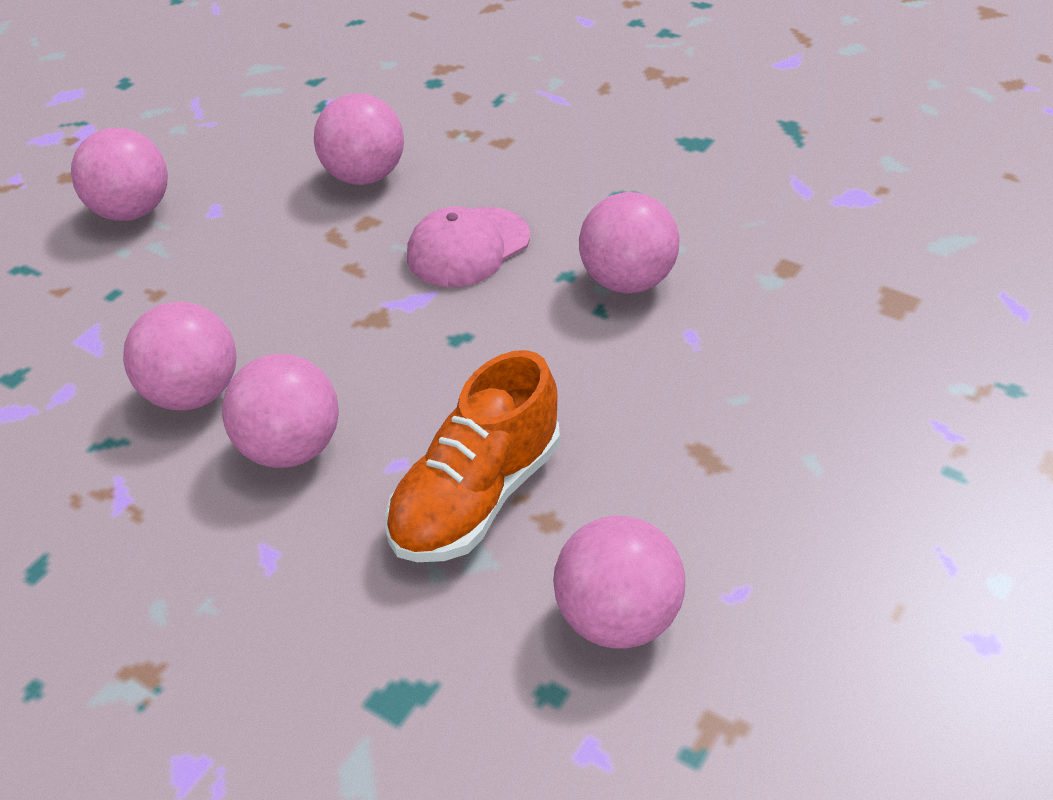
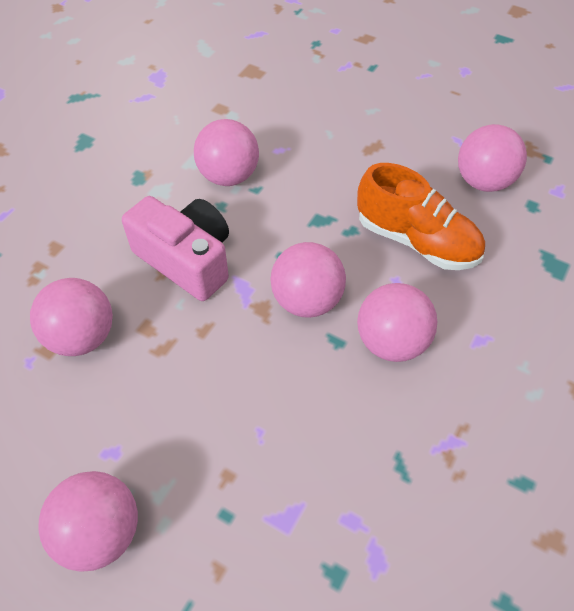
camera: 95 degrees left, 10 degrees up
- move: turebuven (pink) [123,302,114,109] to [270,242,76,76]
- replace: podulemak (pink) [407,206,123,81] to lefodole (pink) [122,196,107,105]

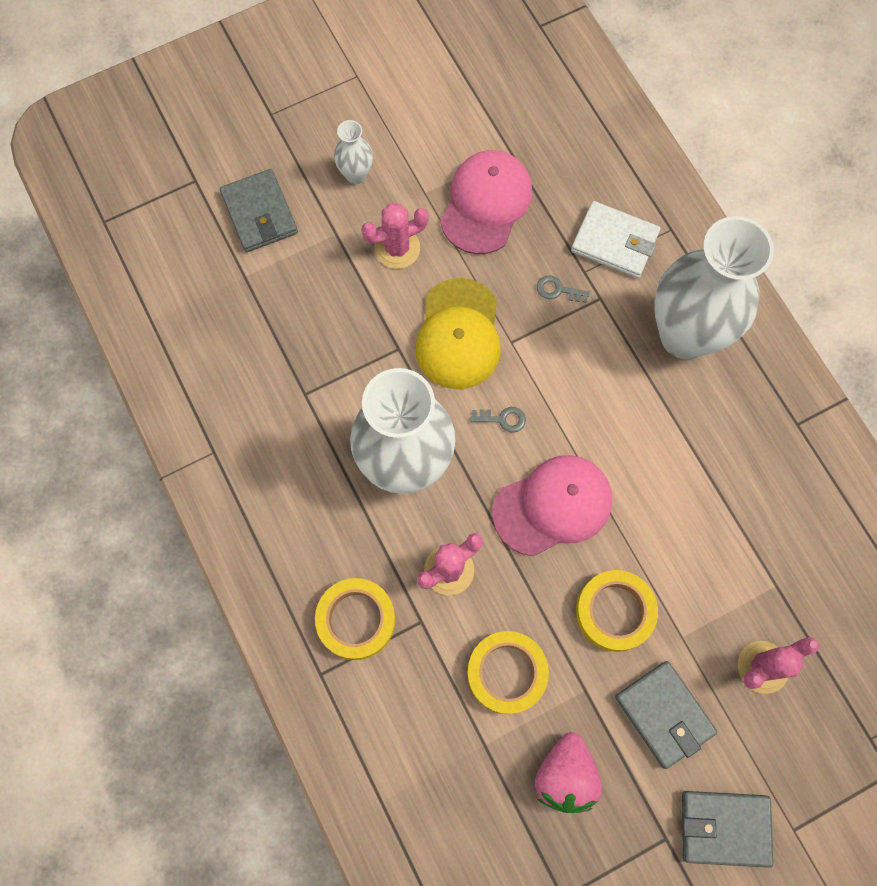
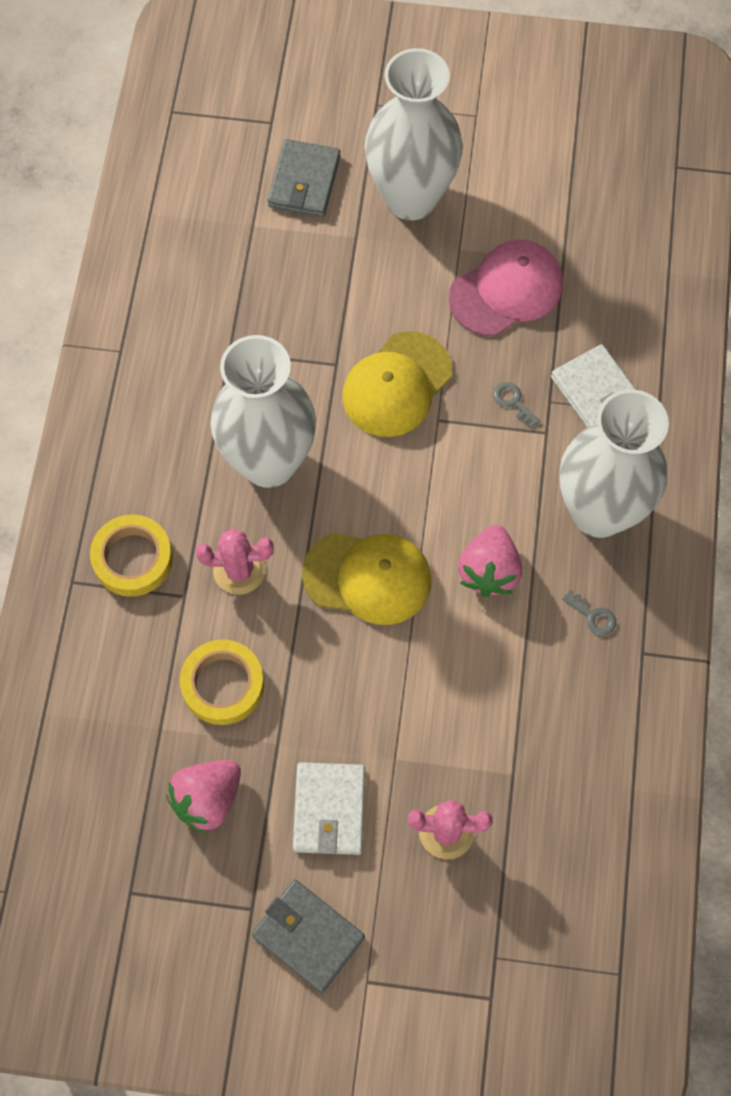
camera: 35 degrees right, 5 degrees down
- delete: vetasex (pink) [361,203,68,66]
- delete: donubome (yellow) [576,570,82,82]
- insert: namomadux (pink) [458,525,64,72]
- move: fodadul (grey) [471,407,55,25] to [562,590,54,46]
- recolor: podulemak (pink) [492,455,120,101] to podulemak (yellow) [302,532,129,93]
- recolor: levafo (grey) [615,661,102,108] to levafo (white) [293,762,72,93]
- resize: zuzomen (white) [334,120,39,64] = [365,48,98,172] x2.35

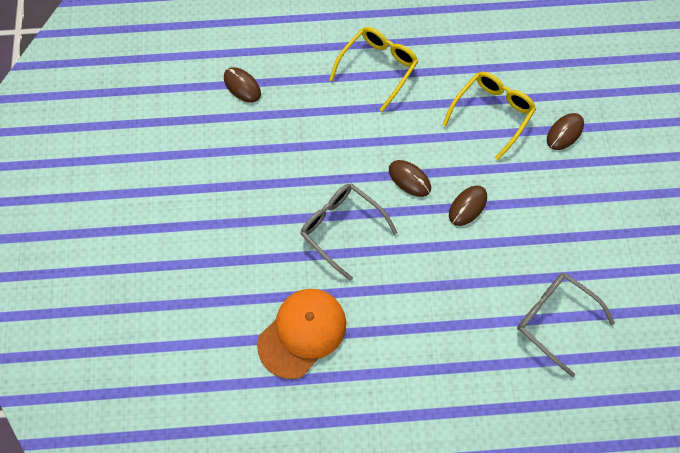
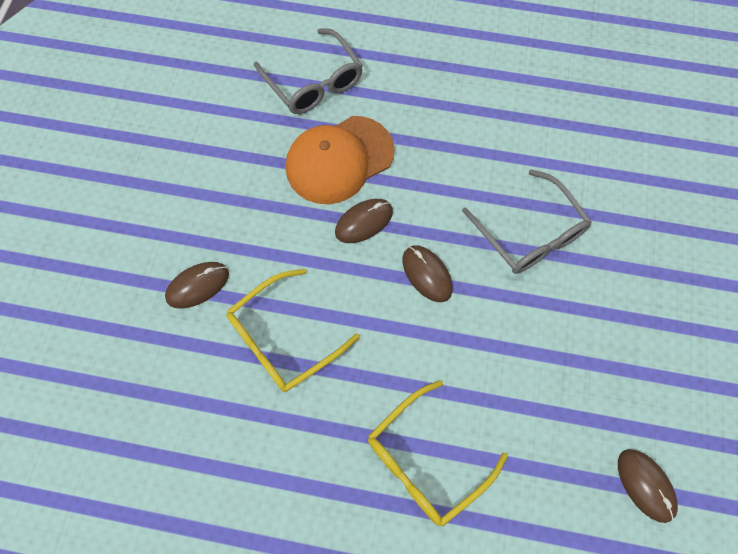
camera: 165 degrees left, 0 degrees up
- move: podulemak (orange) [257,289,89,90] to [286,116,109,88]

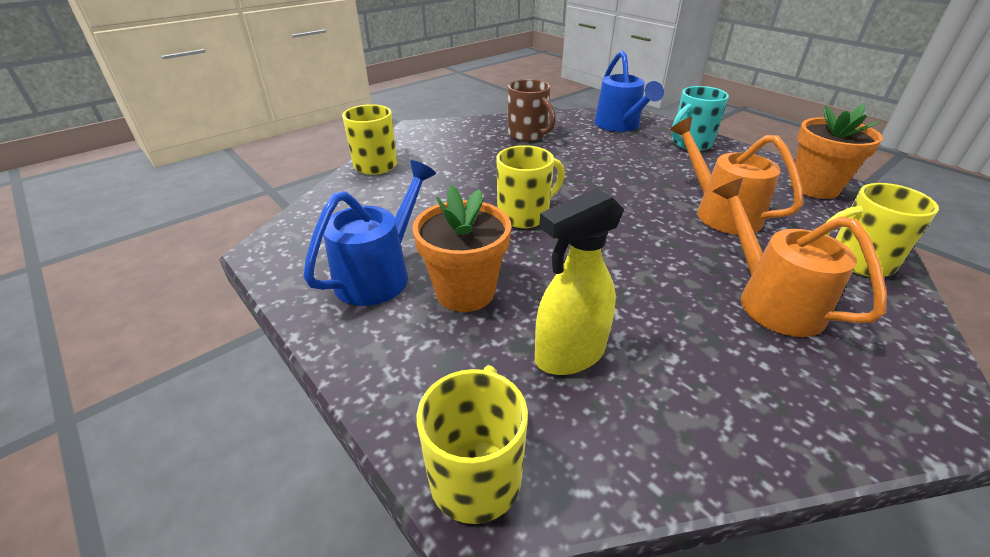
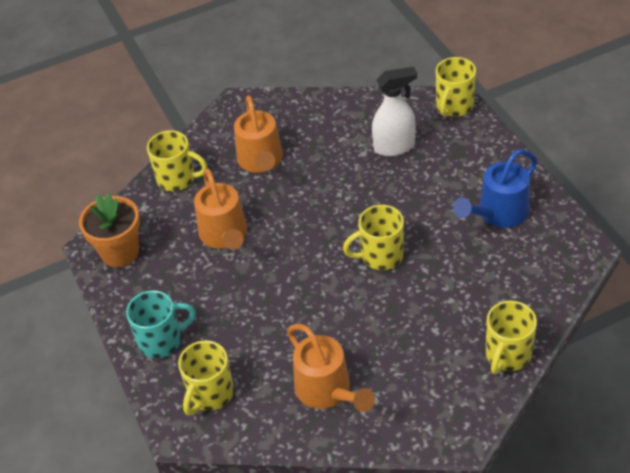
camera: 160 degrees left, 10 degrees up
- delete: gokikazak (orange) [412,185,99,127]
- replace: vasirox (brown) [508,79,48,62] to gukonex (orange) [287,324,88,88]
- replace: gukonex (blue) [594,50,70,82] to vasirox (yellow) [178,340,56,76]
- recolor: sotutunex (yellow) [535,188,89,187] to sotutunex (white) [372,67,45,89]

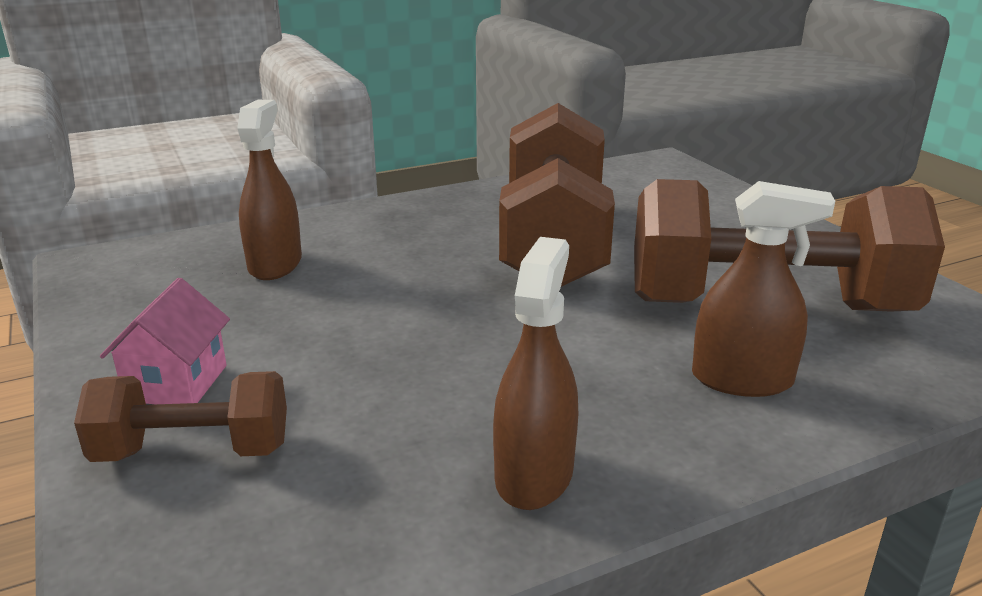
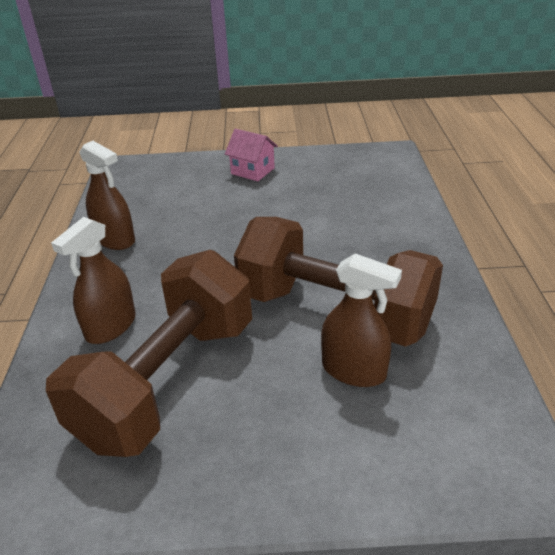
camera: 115 degrees right, 10 degrees up
- delete: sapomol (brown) [74,371,213,91]
- move: sotutunex (brown) [237,100,65,180] to [321,253,81,134]

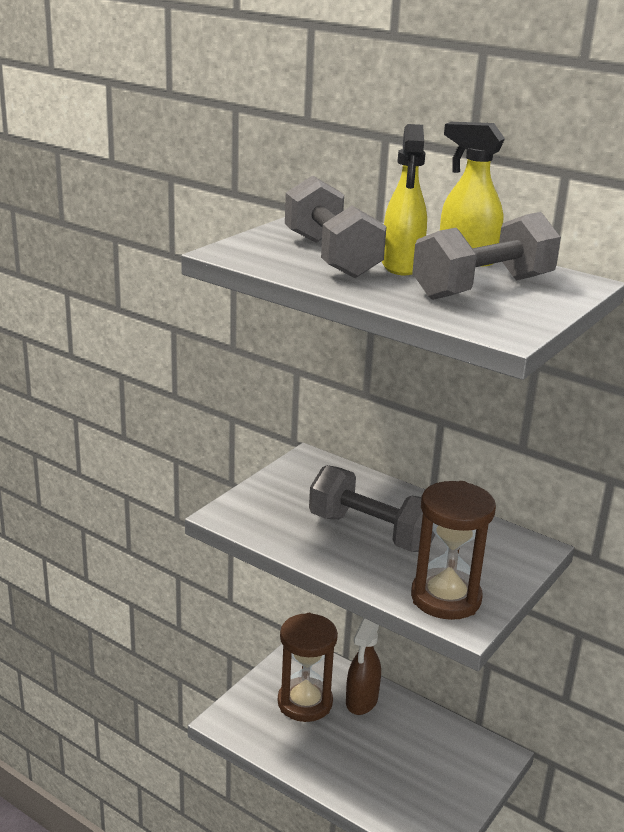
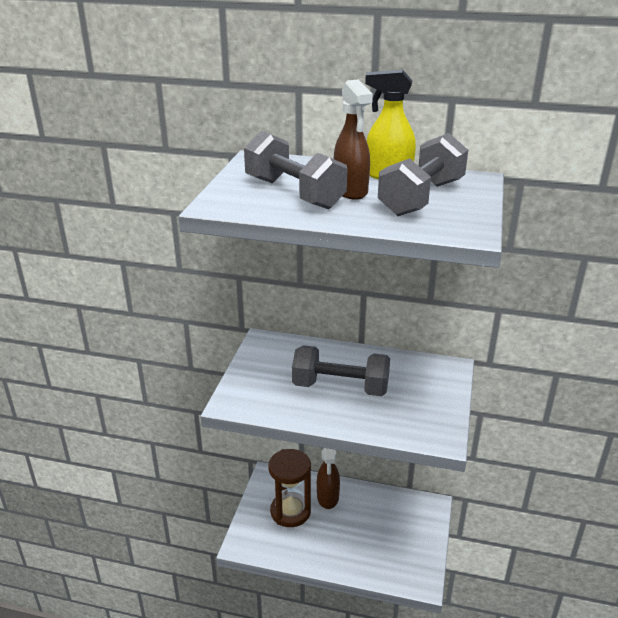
camera: 20 degrees left, 5 degrees up
- delete: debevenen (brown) [411,481,85,139]
- recolor: sotutunex (yellow) [382,124,45,151] to sotutunex (brown) [333,79,40,121]

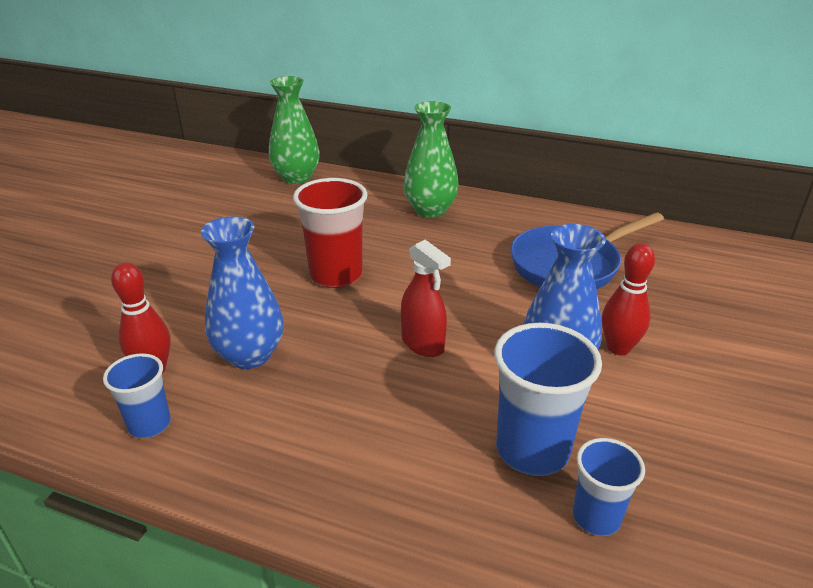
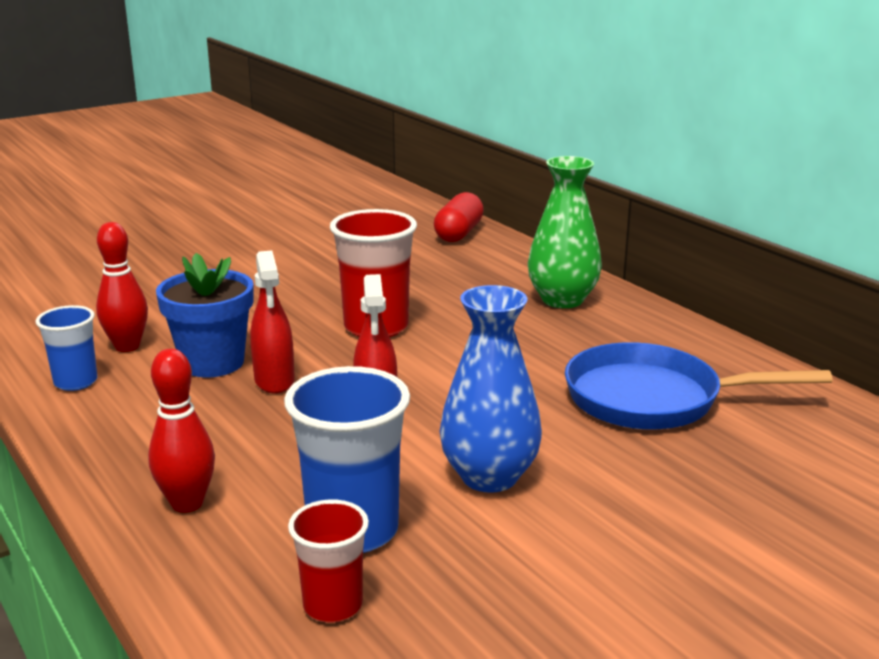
camera: 35 degrees right, 10 degrees down
- insert: sotutunex (red) [250,250,45,143]
- move: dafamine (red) [602,243,53,112] to [148,349,67,164]
- replace: zuzomen (blue) [201,217,82,152] to gokikazak (blue) [156,253,98,124]
- replace: zuzomen (green) [269,76,51,108] to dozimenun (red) [434,192,50,50]
- recolor: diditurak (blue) [573,438,72,98] to diditurak (red) [288,499,81,124]

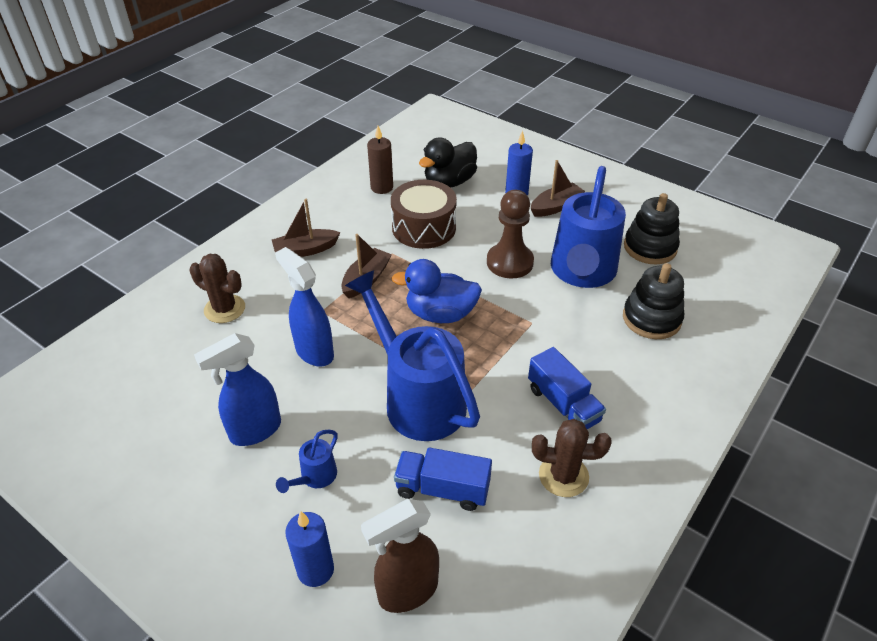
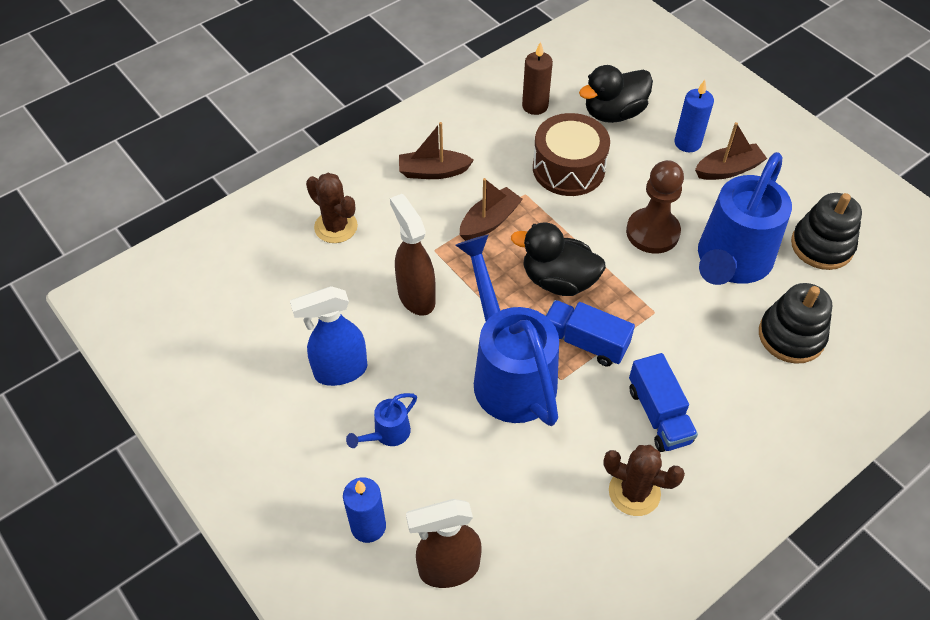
camera: 15 degrees right, 10 degrees up
- move: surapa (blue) [394,447,98,64] to [546,300,89,67]
- recolor: sotutunex (blue) [275,247,59,119] to sotutunex (brown) [390,194,46,121]
- recolor: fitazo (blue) [391,259,91,64] to fitazo (black) [511,222,95,74]

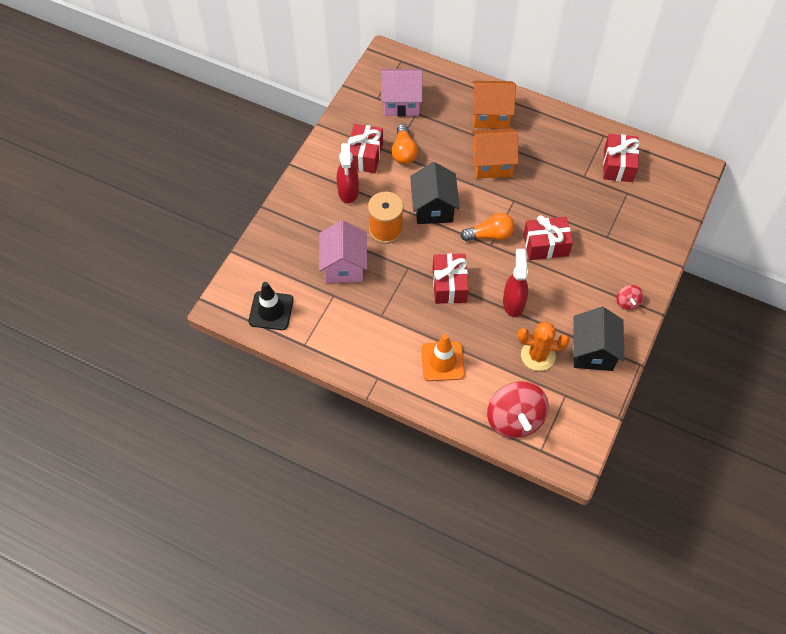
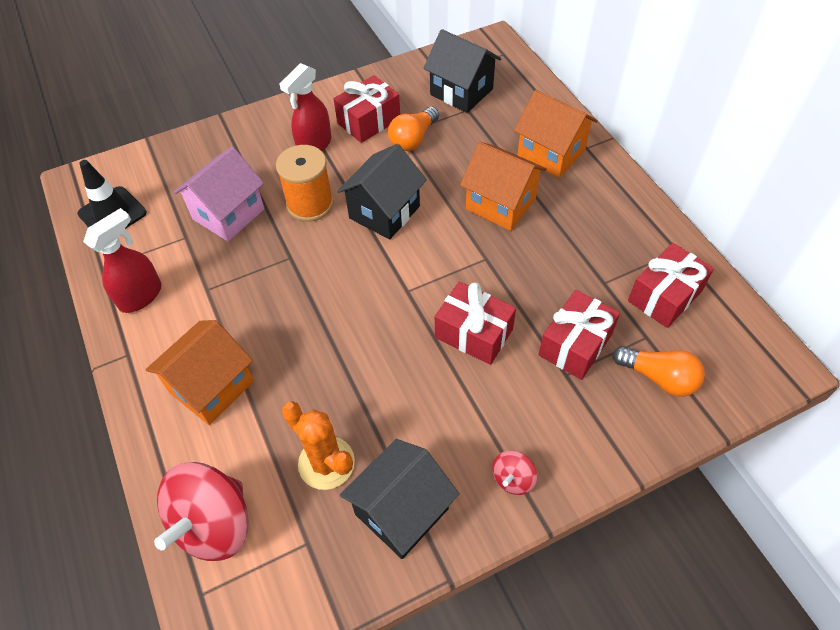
camera: 40 degrees right, 5 degrees down
- move: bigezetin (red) [433,254,36,50] to [538,290,82,90]
- move: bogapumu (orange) [460,213,54,28] to [613,346,92,51]
- move: sotutunex (red) [503,249,25,68] to [83,208,79,105]
- replace: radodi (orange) [421,334,44,47] to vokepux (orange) [146,320,108,105]
- recolor: vokepux (pink) [381,69,42,48] to vokepux (black) [423,29,78,84]

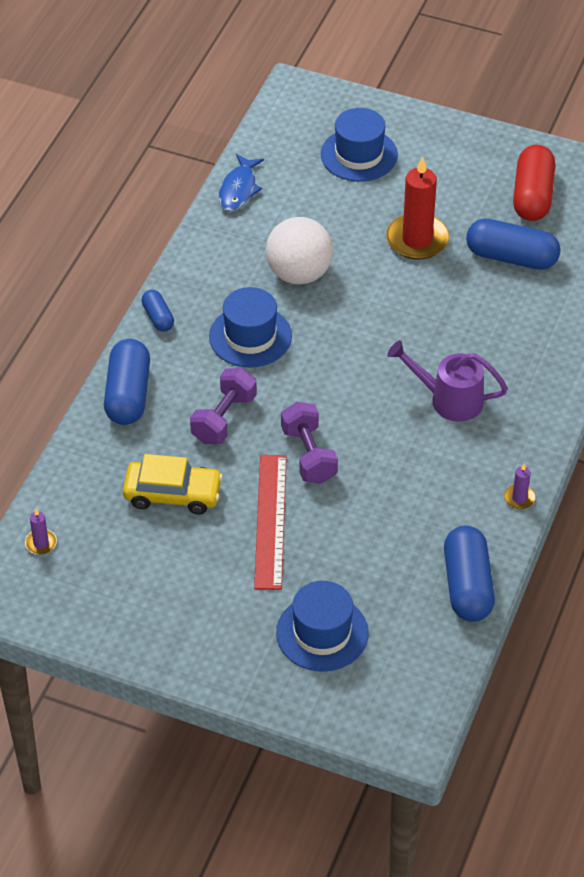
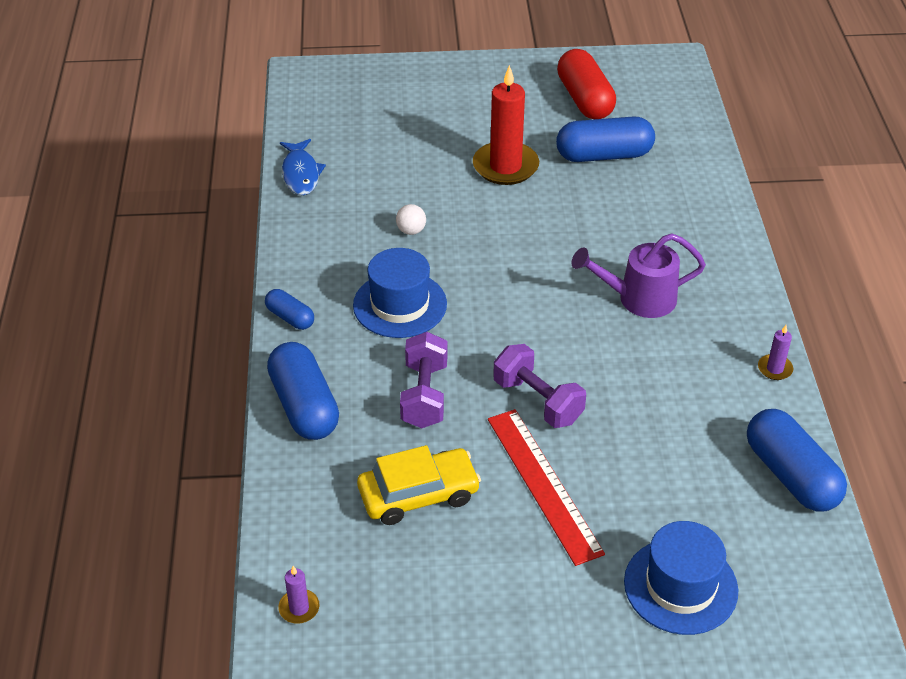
camera: 25 degrees left, 5 degrees down
- delete: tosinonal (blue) [321,108,77,74]
- resize: turebuven (white) [266,217,67,67] = [396,204,30,31] x0.41

